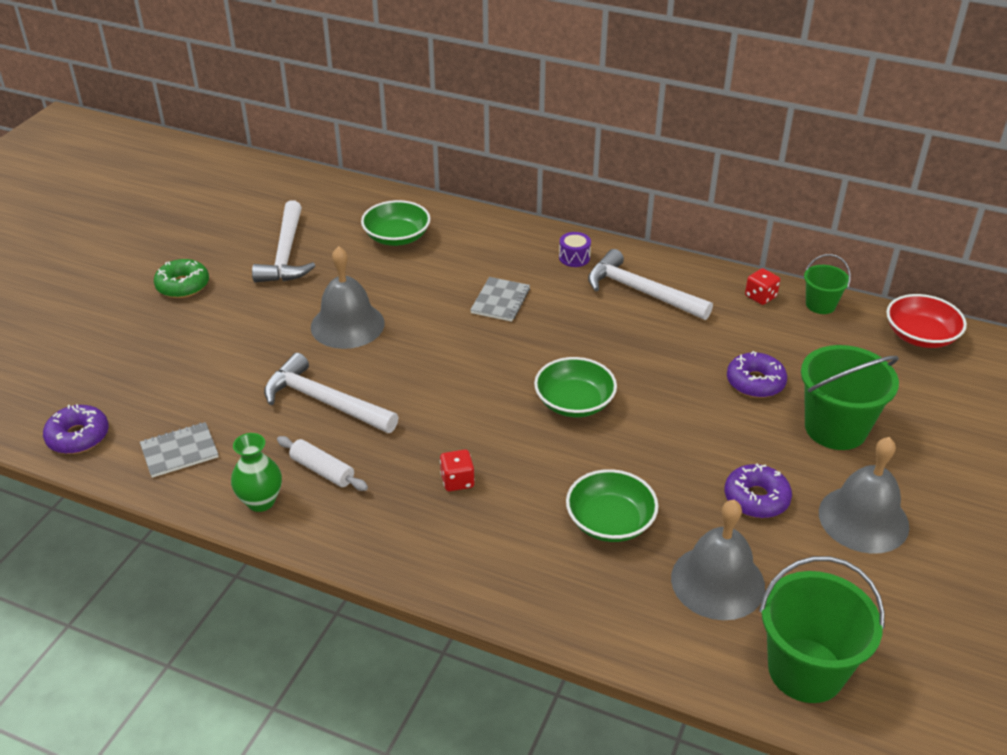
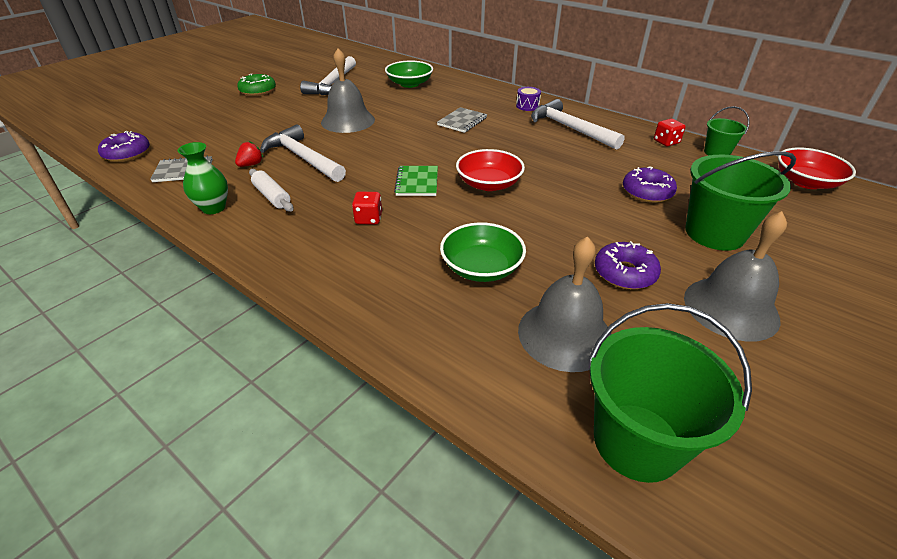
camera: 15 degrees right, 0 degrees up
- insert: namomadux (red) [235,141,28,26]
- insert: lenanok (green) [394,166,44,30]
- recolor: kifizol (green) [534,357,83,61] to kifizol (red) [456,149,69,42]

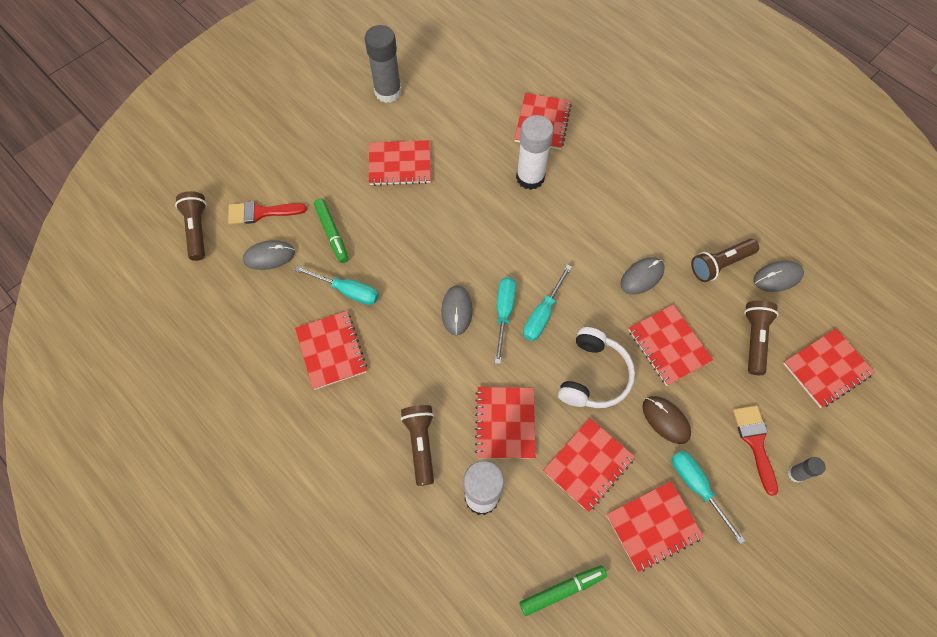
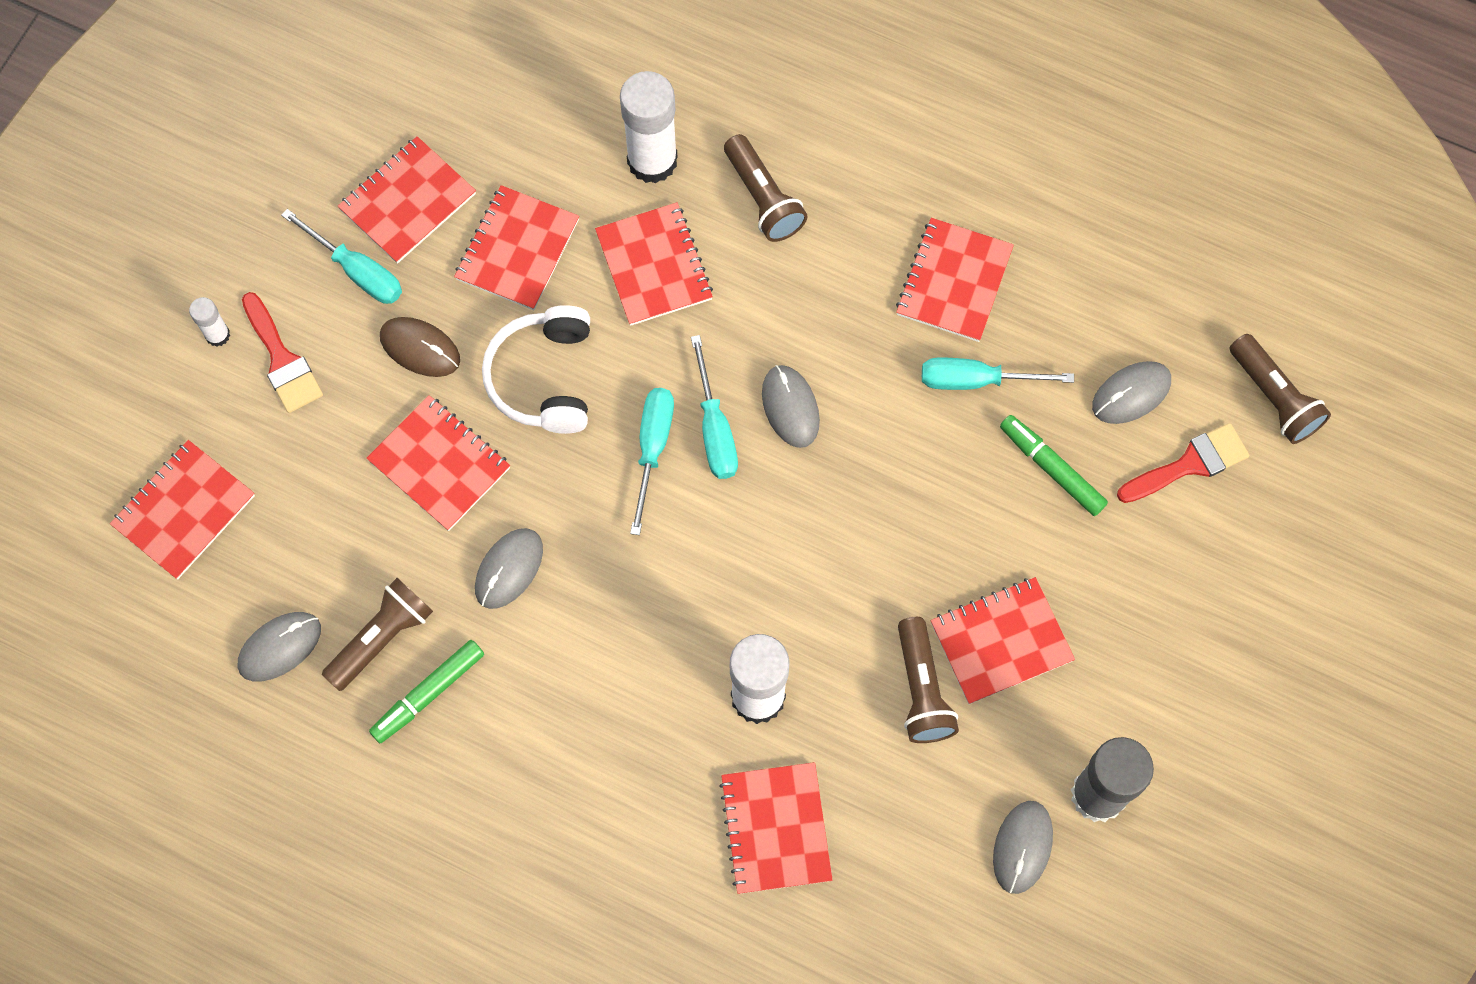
camera: 160 degrees right, 5 degrees up
- insert: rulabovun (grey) [993,801,60,93]
- move: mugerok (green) [519,566,88,50] to [369,640,115,103]
- move: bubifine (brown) [744,300,34,75] to [898,617,61,126]
- recolor: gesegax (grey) [788,457,38,26] to gesegax (white) [189,297,41,50]
- rotate: lenanok (red) [295,311,72,79] = [896,218,118,124] 60 degrees clockwise

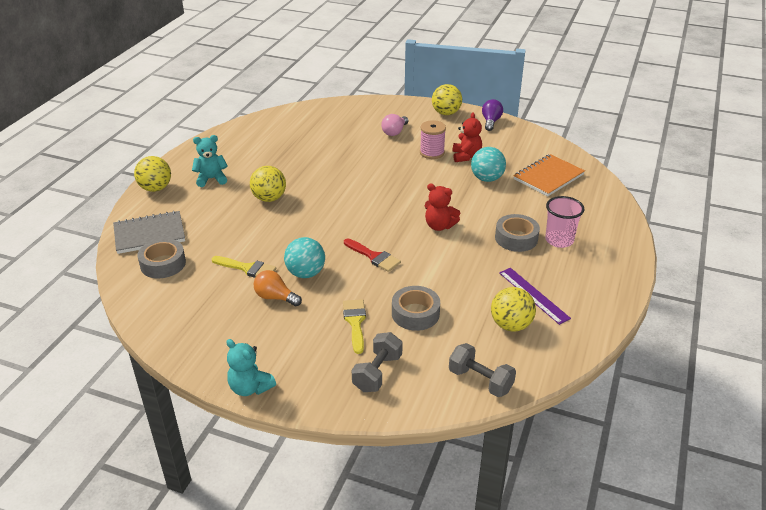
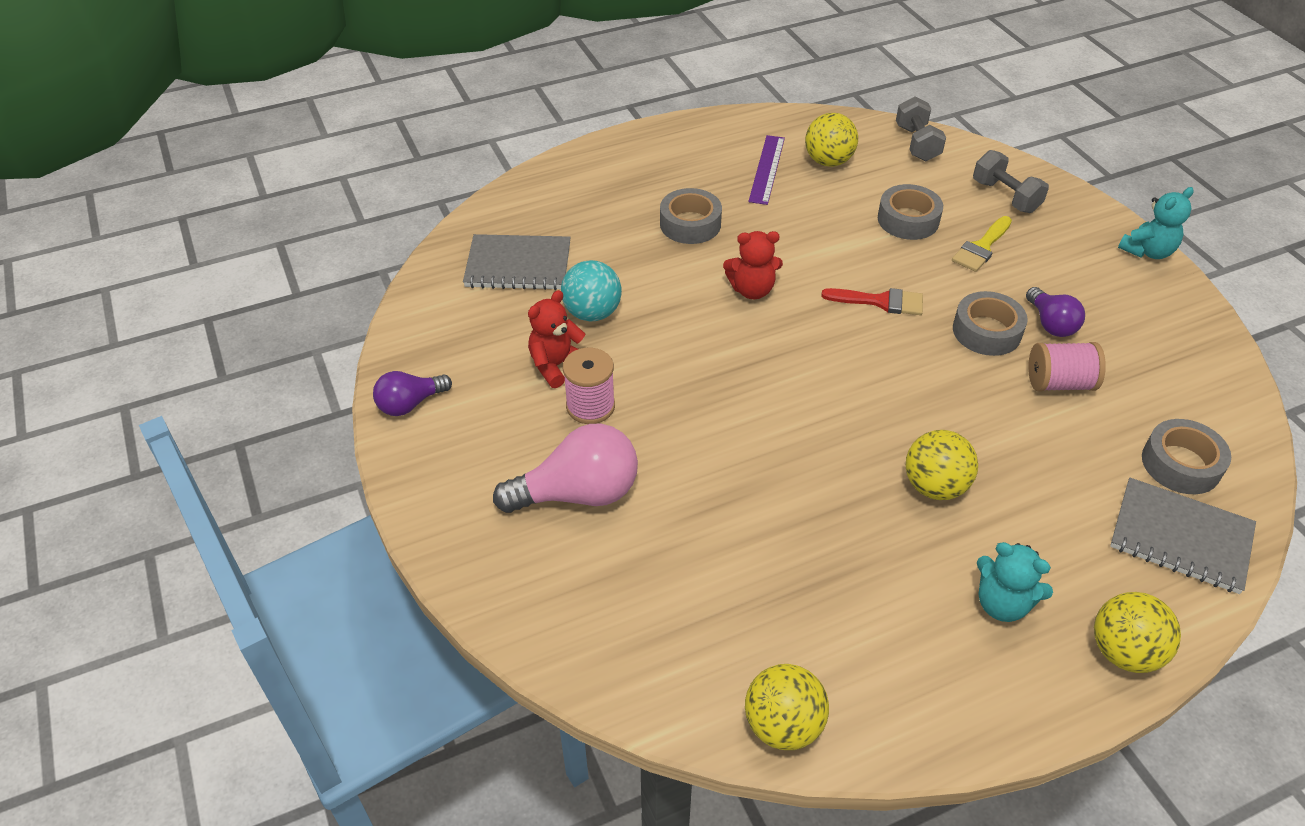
camera: 135 degrees left, 10 degrees up
- delete: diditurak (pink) [545,196,39,52]
- move: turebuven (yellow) [432,84,30,31] to [745,664,84,86]
- replace: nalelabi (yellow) [211,256,65,22] to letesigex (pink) [1028,342,78,50]
- replace: turebuven (turquoise) [284,237,41,41] to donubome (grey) [953,291,75,65]
- recolor: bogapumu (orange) [254,270,48,36] to bogapumu (purple) [1026,287,59,50]
- recolor: lenanok (orange) [513,154,72,42] to lenanok (grey) [463,234,108,56]
- rotate: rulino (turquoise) [226,339,50,57] = [1118,187,76,72] 60 degrees clockwise
- rotate: nalelabi (red) [344,238,57,34] = [821,288,102,27] 105 degrees clockwise
- rotate: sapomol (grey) [352,332,51,60] = [973,150,76,63] 75 degrees clockwise
- rotate: rulino (red) [425,183,35,48] = [723,231,60,68] 105 degrees clockwise
- resize: bogapumu (pink) [381,114,27,22] = [493,424,145,89] x1.69

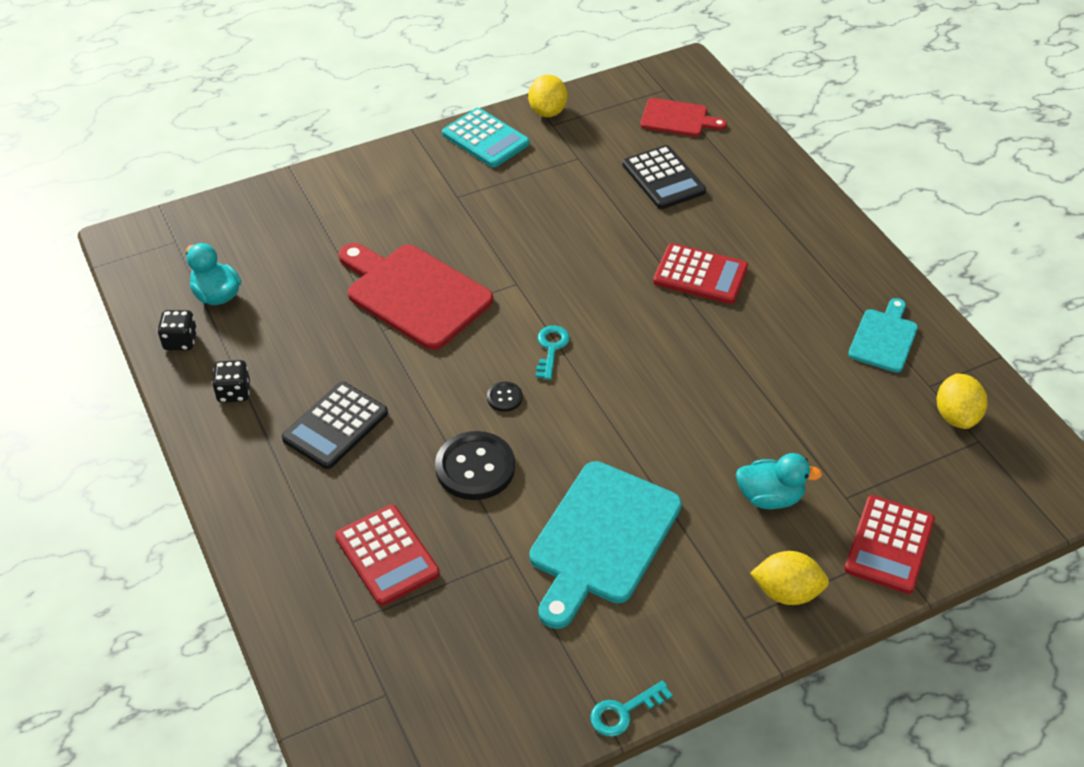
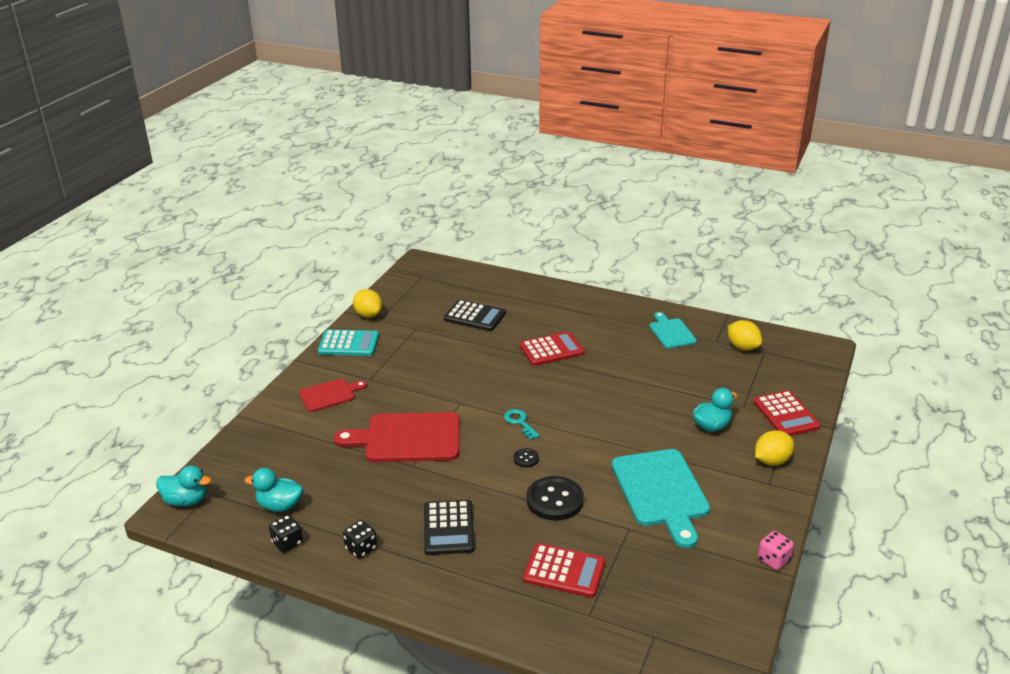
camera: 40 degrees left, 15 degrees down
- insert: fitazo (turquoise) [156,465,55,41]
- move: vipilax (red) [641,98,86,39] to [299,379,68,33]
- replace: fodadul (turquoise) [590,680,83,57] to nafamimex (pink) [758,531,36,39]

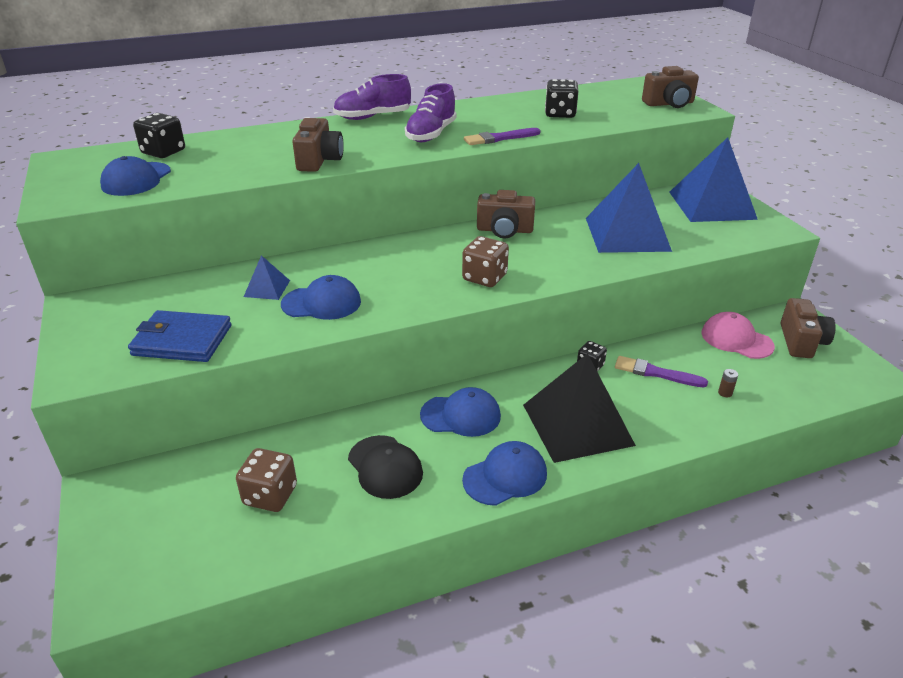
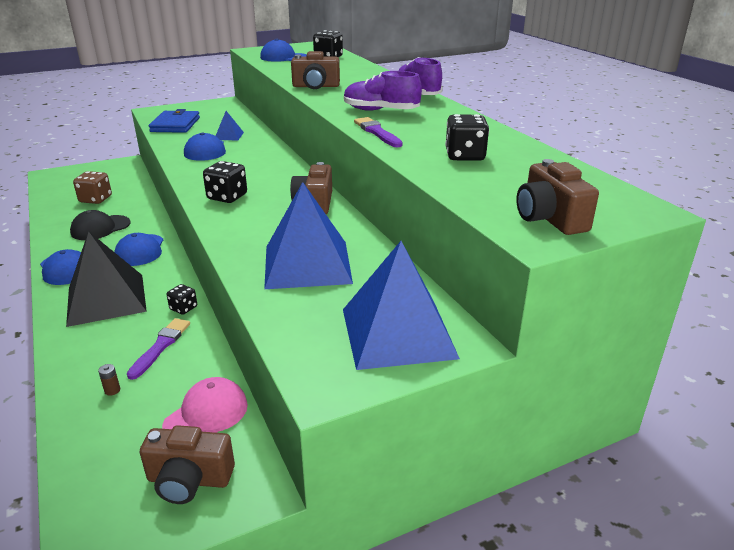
camera: 85 degrees right, 5 degrees down
- recolor: nafamimex (brown) [462,236,47,51] to nafamimex (black) [203,161,44,42]

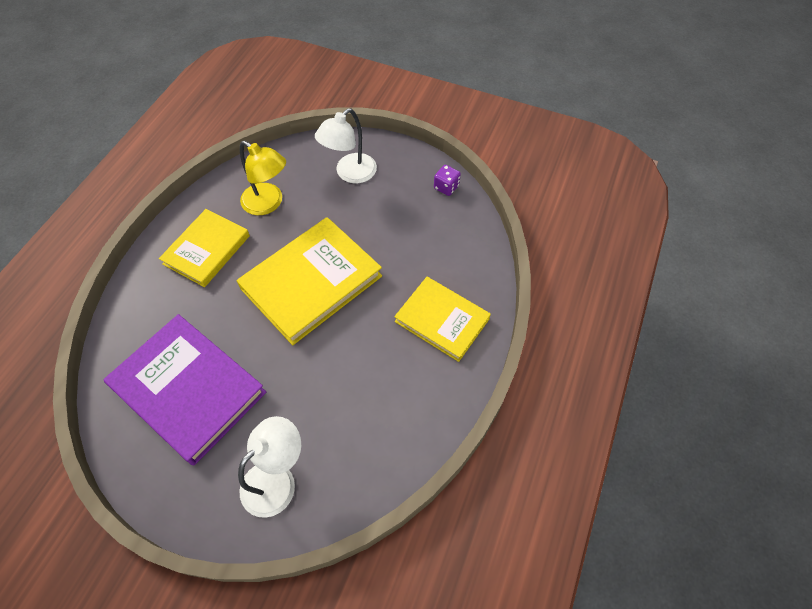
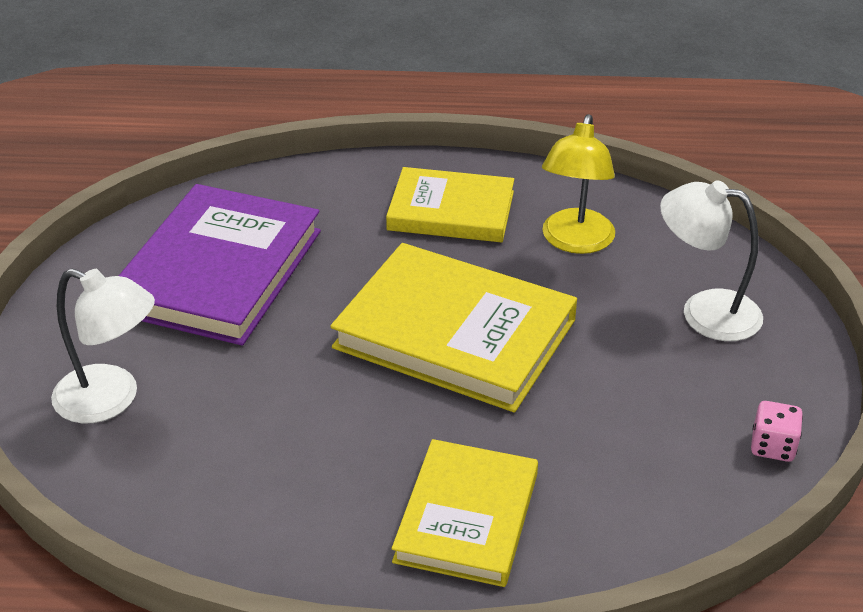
camera: 70 degrees right, 20 degrees down
- recolor: nafamimex (purple) [434,165,27,31] to nafamimex (pink) [751,401,52,61]

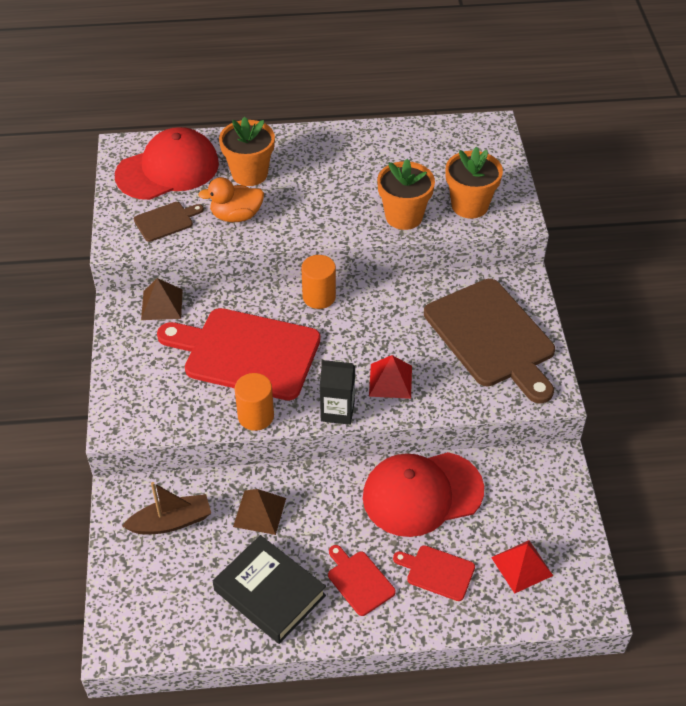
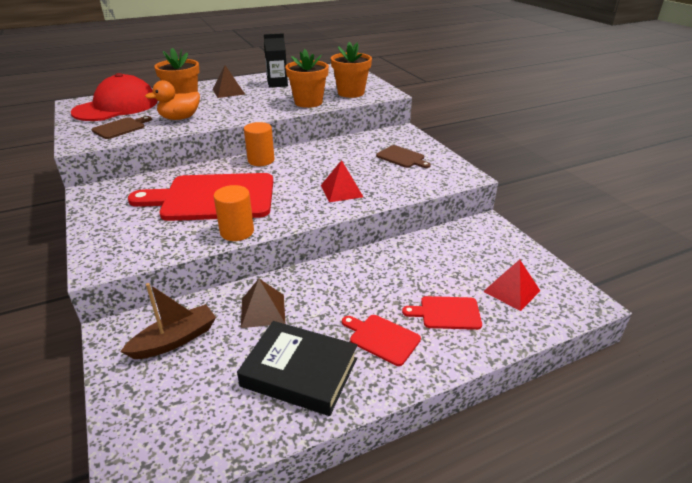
camera: 20 degrees left, 15 degrees down
- delete: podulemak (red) [363,452,121,85]
- move: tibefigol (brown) [141,278,42,42] to [212,65,33,33]
- move: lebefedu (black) [320,360,35,65] to [264,33,24,55]
- resize: vipilax (brown) [424,279,131,125] = [376,145,55,23] x0.45

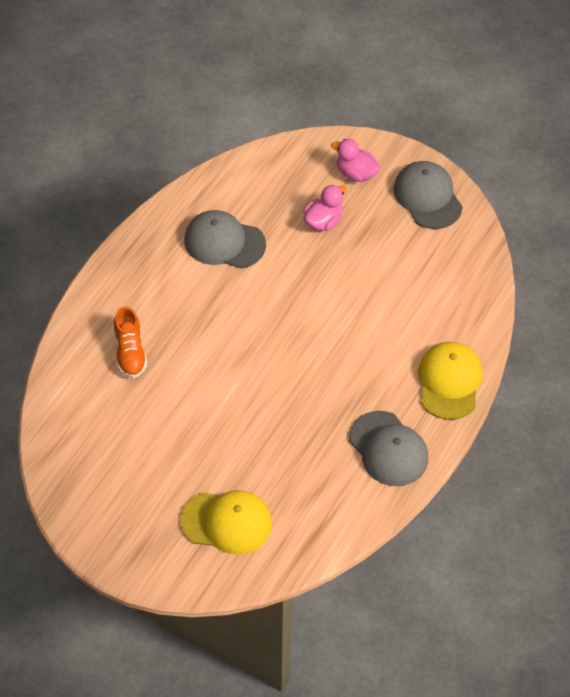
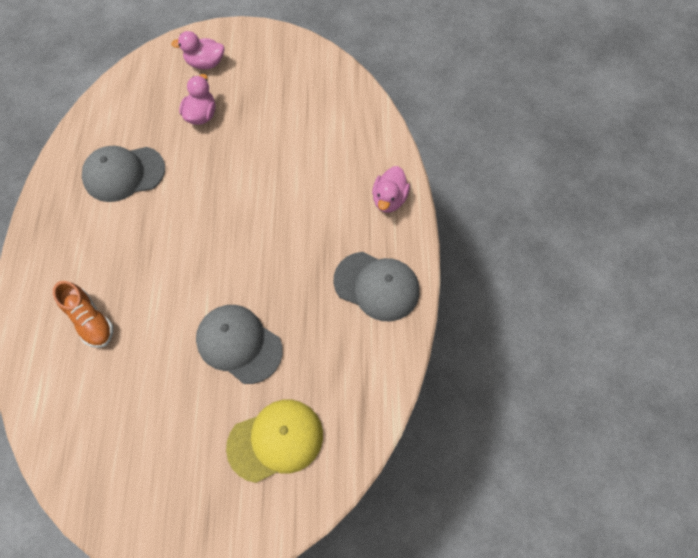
camera: 30 degrees left, 10 degrees up
- move: podulemak (grey) [393,161,70,68] to [196,305,87,79]
- replace: podulemak (yellow) [418,342,65,78] to fitazo (pink) [372,166,38,47]

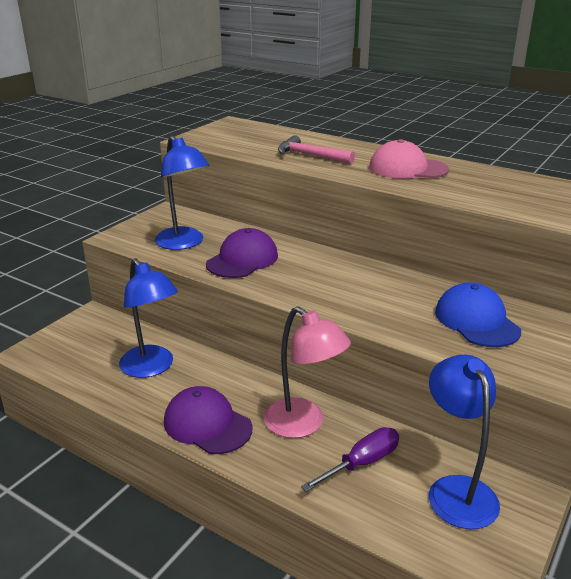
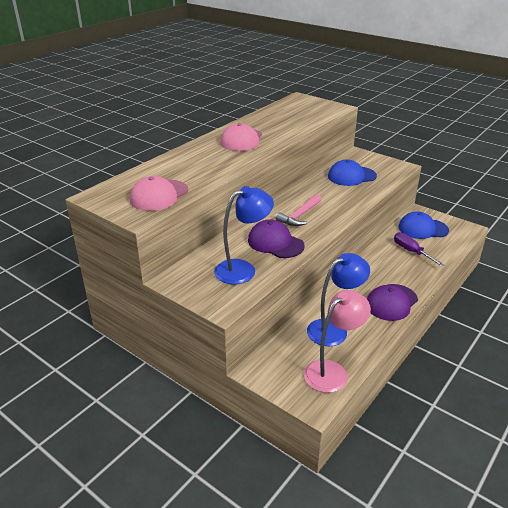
camera: 85 degrees left, 5 degrees up
- insert: podulemak (pink) [130,176,58,35]
- move: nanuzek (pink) [264,306,87,132] to [304,290,67,103]
- move: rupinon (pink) [278,135,77,29] to [275,194,46,32]
- replace: nanuzek (blue) [429,355,71,174] to podulemak (blue) [398,211,51,28]

